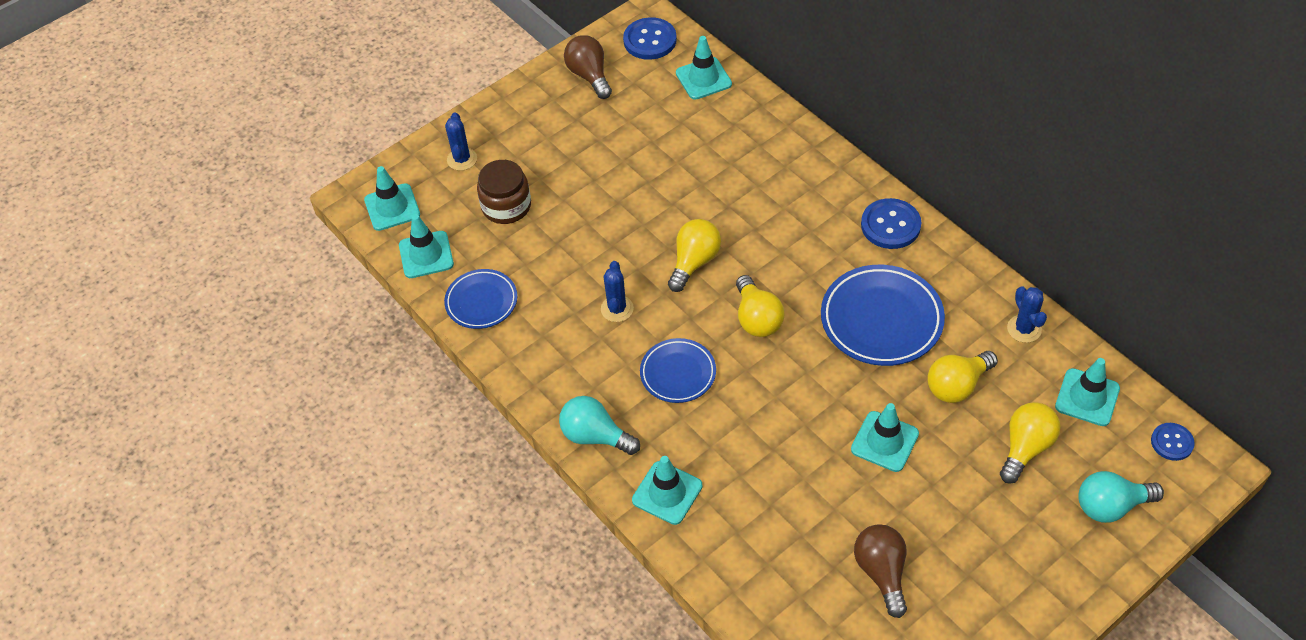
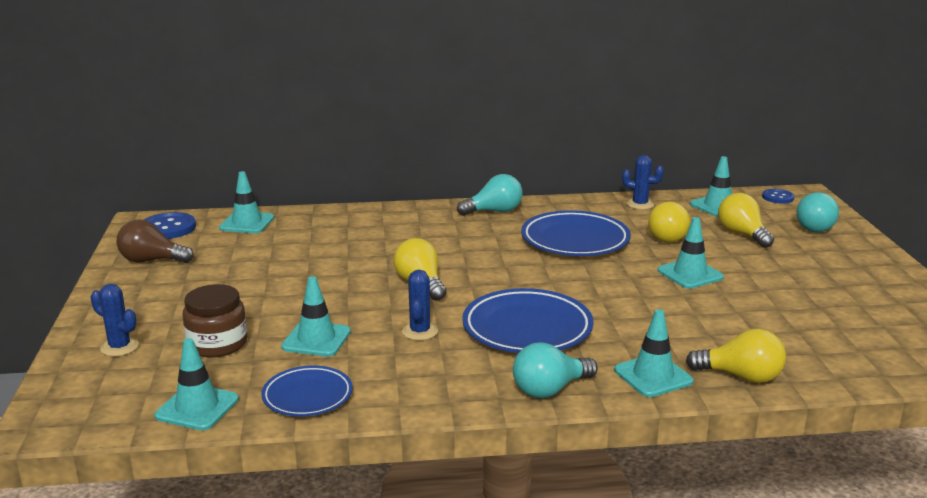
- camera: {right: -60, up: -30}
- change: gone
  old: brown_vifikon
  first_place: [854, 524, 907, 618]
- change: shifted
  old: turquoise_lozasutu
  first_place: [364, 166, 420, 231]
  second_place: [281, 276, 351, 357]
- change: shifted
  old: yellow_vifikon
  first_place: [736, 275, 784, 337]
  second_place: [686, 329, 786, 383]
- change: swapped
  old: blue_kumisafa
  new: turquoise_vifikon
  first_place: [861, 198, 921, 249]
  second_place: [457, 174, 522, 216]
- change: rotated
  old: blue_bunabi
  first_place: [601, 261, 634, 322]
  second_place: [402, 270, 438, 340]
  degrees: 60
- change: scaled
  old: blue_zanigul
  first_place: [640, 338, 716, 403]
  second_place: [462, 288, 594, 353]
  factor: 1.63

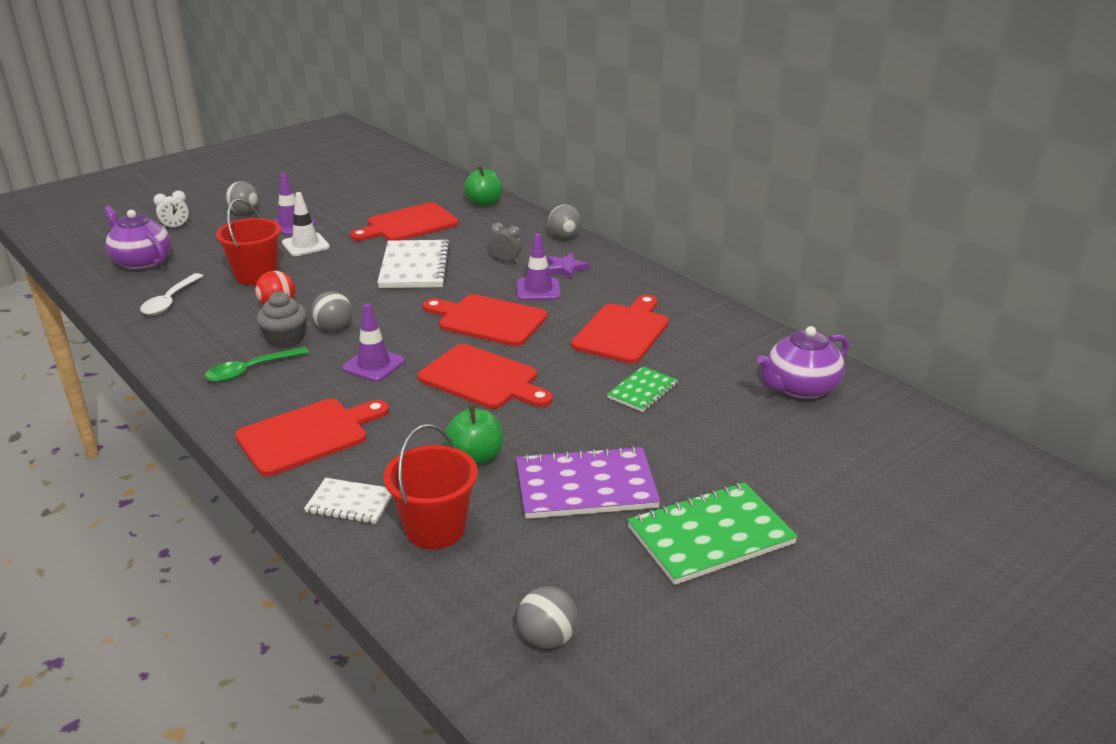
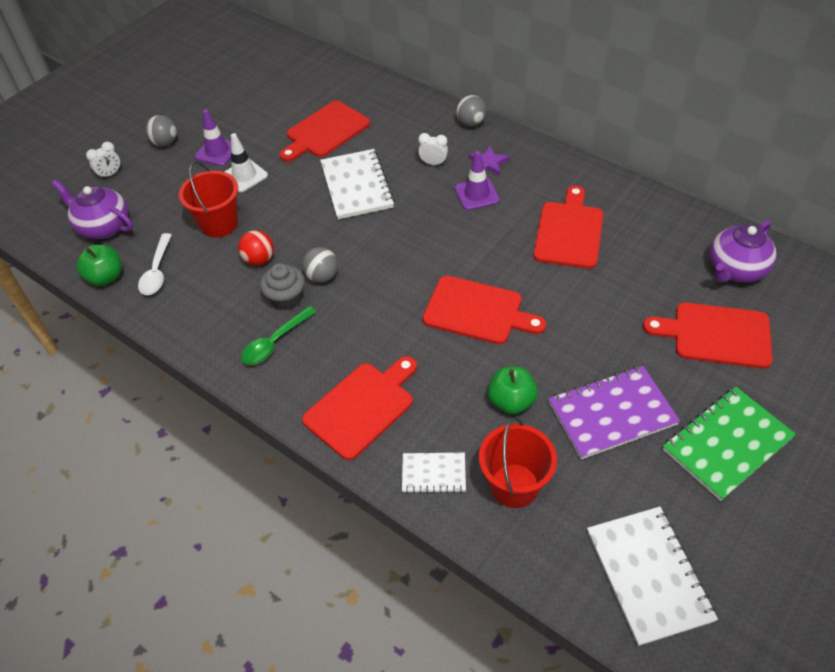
- camera: {right: -10, up: 20}
- change: gone
  old: purple_lozasutu
  first_place: [342, 303, 405, 382]
- change: gone
  old: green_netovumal
  first_place: [607, 367, 679, 412]
- change: shifted
  old: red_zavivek
  first_place: [423, 294, 548, 346]
  second_place: [643, 303, 773, 369]
- change: shifted
  old: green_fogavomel
  first_place: [464, 166, 502, 206]
  second_place: [76, 245, 122, 286]
- change: swapped
  old: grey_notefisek
  new: white_netovumal
  first_place: [517, 586, 578, 649]
  second_place: [587, 507, 718, 646]
- change: repainted
  old: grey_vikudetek
  new: white_vikudetek
  first_place: [490, 222, 522, 263]
  second_place: [418, 133, 448, 165]

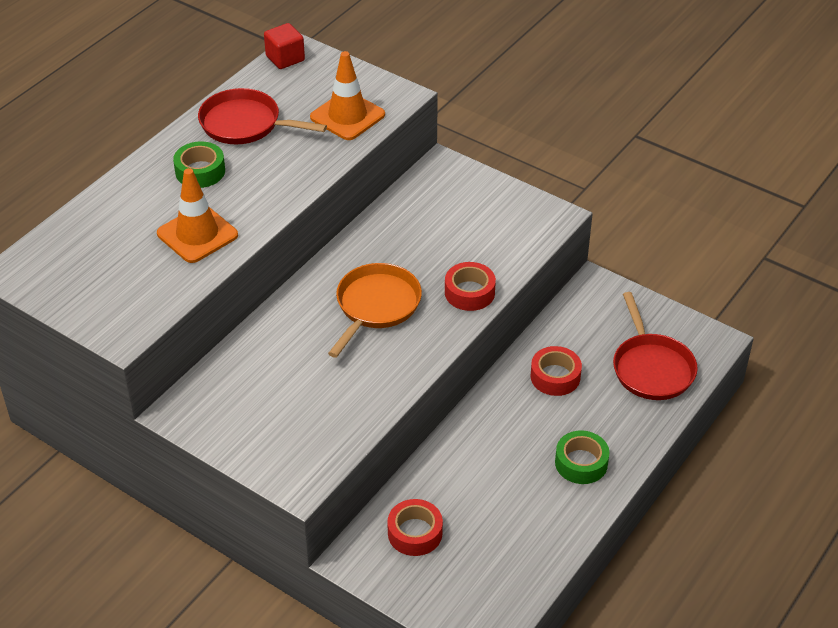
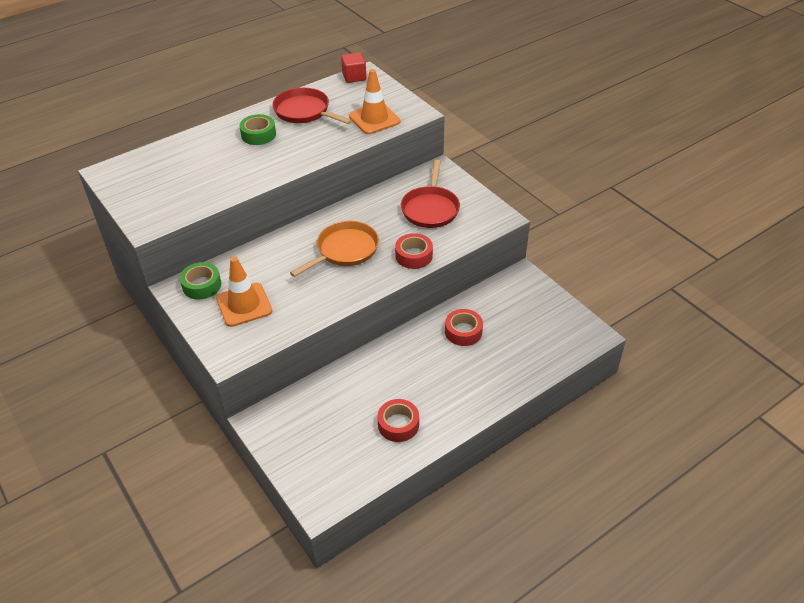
- camera: {right: 20, up: 0}
- change: shifted
  old: orange_lozasutu
  first_place: [157, 168, 238, 263]
  second_place: [216, 257, 272, 327]
- change: shifted
  old: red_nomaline
  first_place: [387, 499, 443, 556]
  second_place: [377, 399, 419, 442]
- change: shifted
  old: green_nomaline
  first_place: [555, 430, 610, 484]
  second_place: [180, 262, 221, 299]
- change: shifted
  old: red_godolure
  first_place: [613, 292, 698, 400]
  second_place: [401, 160, 460, 228]

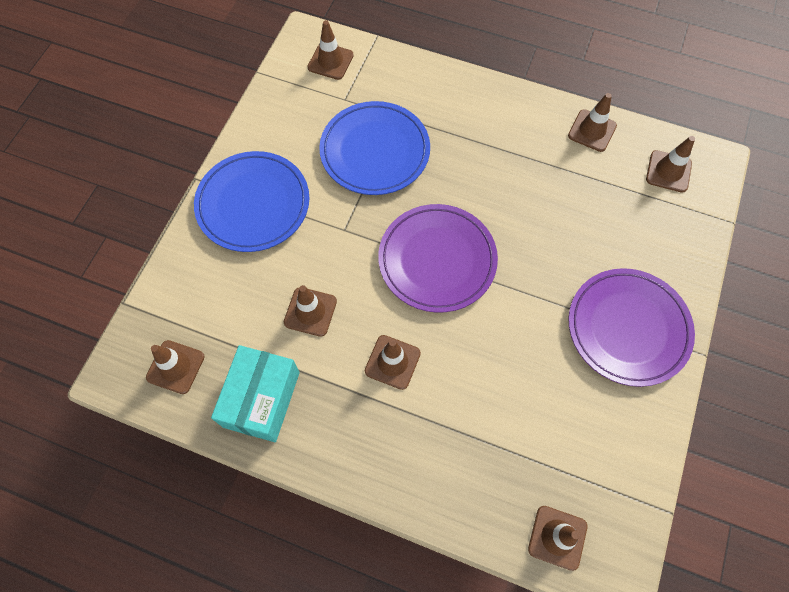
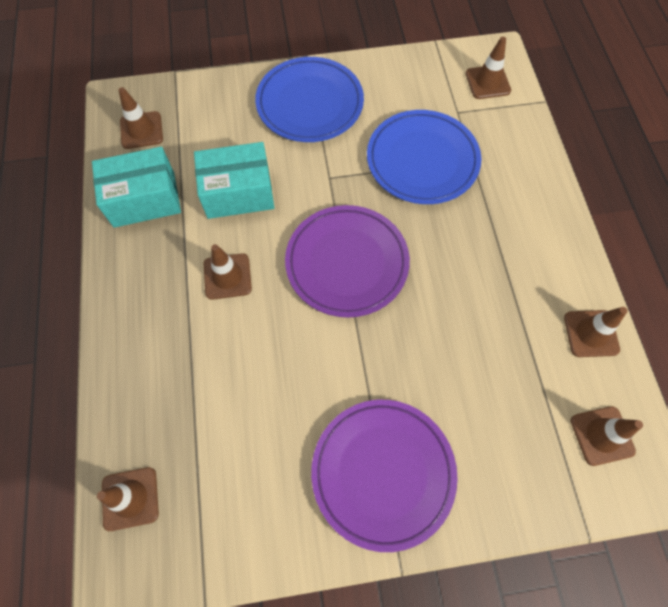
- camera: {right: 60, up: 0}
- change: swapped
  old: brown_lozasutu
  new: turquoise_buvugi
  first_place: [284, 285, 337, 337]
  second_place: [194, 142, 274, 219]

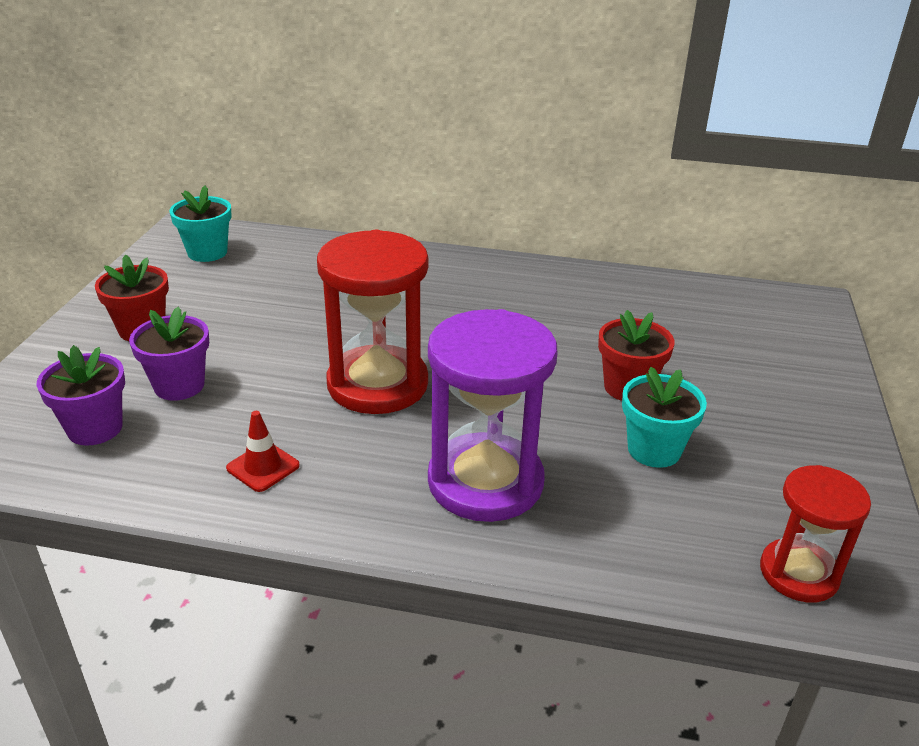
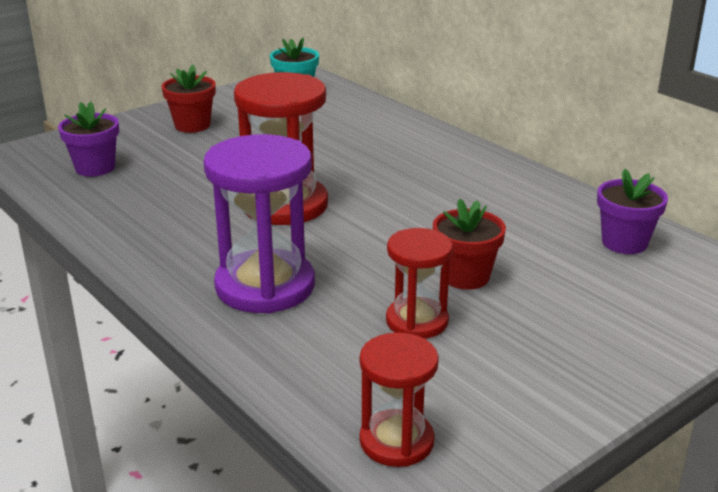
- camera: {right: 40, up: -5}
- change: gone
  old: red_lozasutu
  first_place: [226, 411, 300, 492]
- change: shifted
  old: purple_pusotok
  first_place: [129, 307, 209, 401]
  second_place: [597, 169, 668, 254]
- change: swapped
  old: turquoise_pusotok
  new: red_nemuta
  first_place: [622, 367, 707, 468]
  second_place: [386, 228, 453, 339]

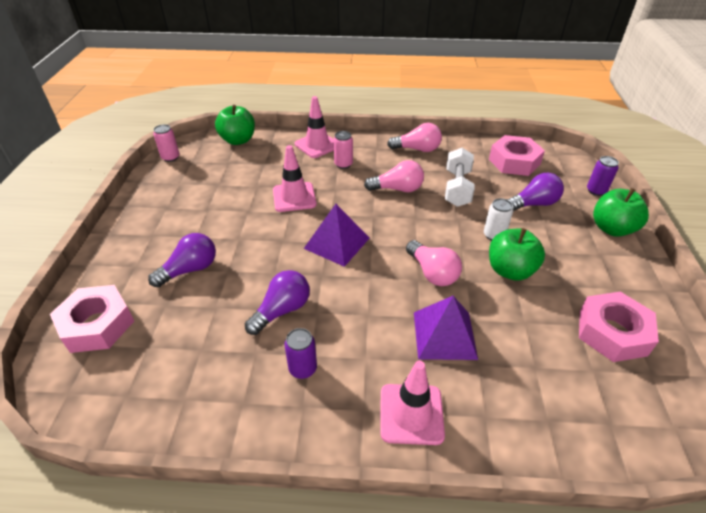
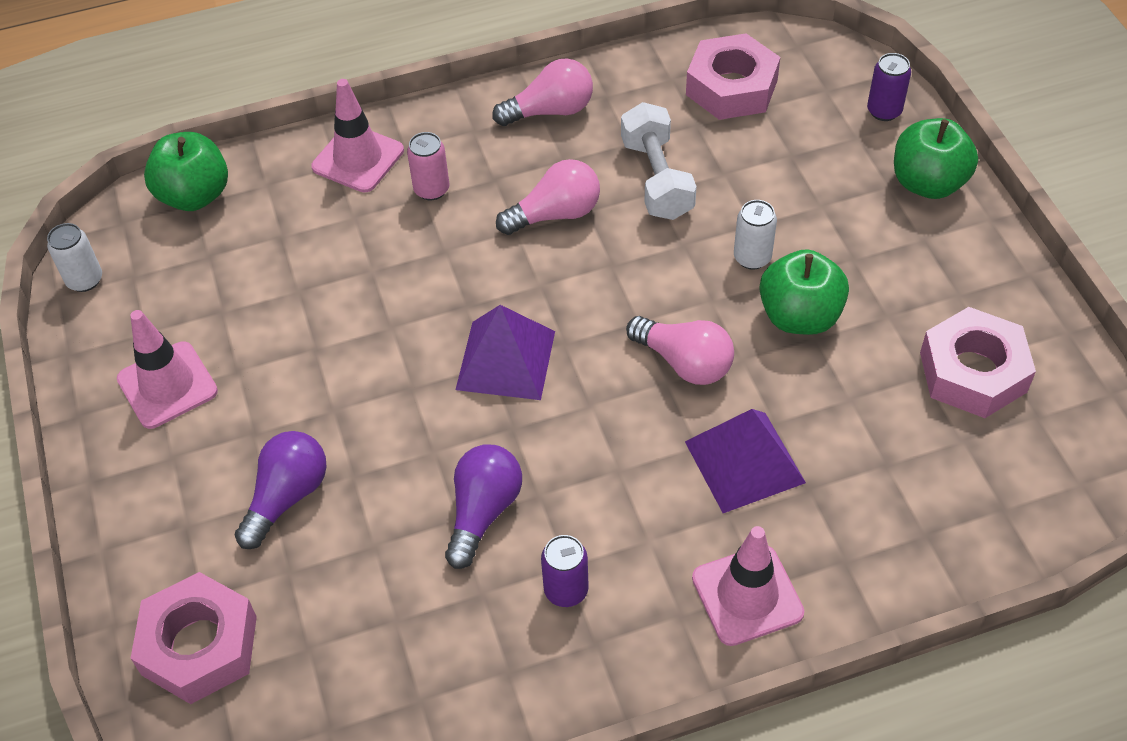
- camera: {right: -20, up: 10}
- change: gone
  old: purple_vifikon
  first_place: [507, 173, 564, 211]
- change: shifted
  old: pink_lozasutu
  first_place: [273, 145, 317, 212]
  second_place: [117, 310, 218, 429]
- change: repainted
  old: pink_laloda
  new: white_laloda
  first_place: [153, 124, 179, 162]
  second_place: [47, 223, 102, 292]

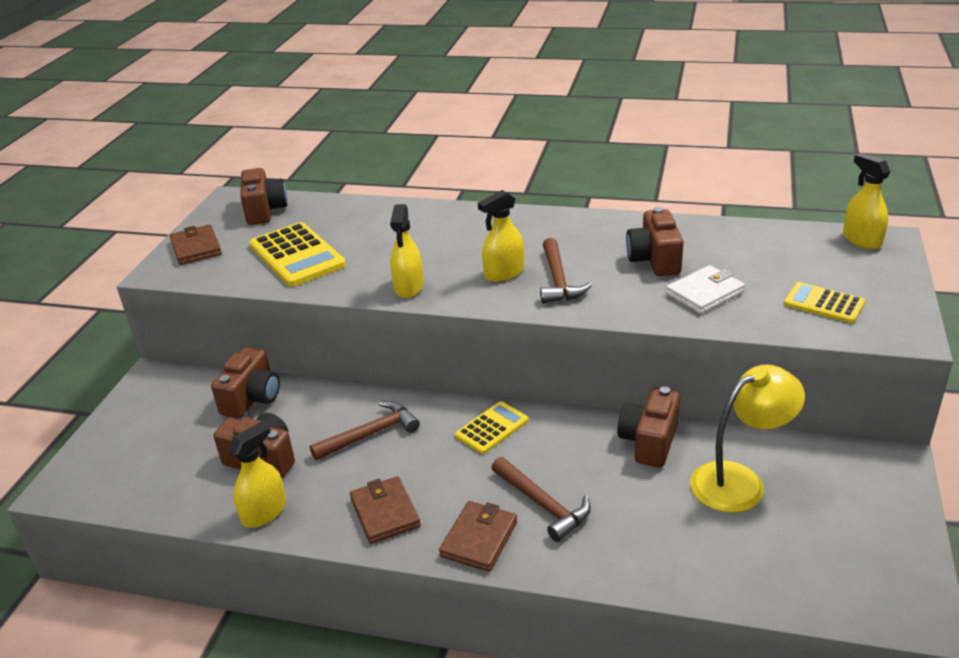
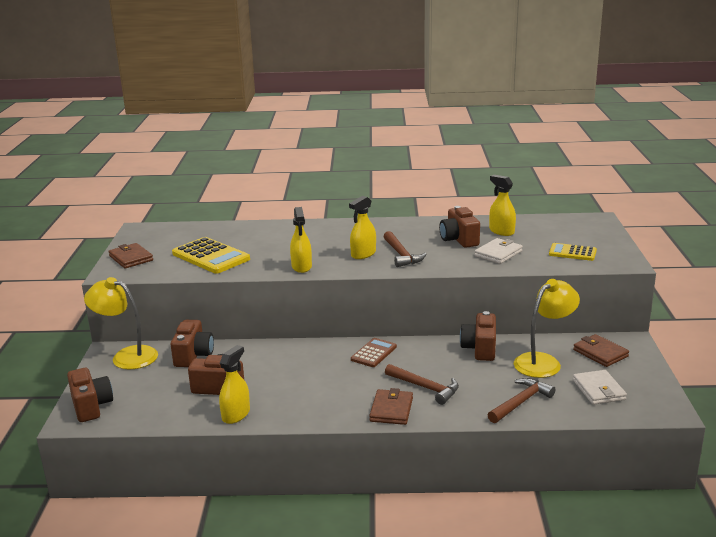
- camera: {right: -15, up: -10}
- change: new
  new: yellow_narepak
  second_place: [84, 277, 158, 369]
- change: new
  new: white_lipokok
  second_place: [573, 370, 627, 405]
- change: shifted
  old: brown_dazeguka
  first_place: [240, 168, 287, 225]
  second_place: [67, 368, 113, 422]
- change: shifted
  old: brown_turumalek
  first_place: [310, 401, 420, 460]
  second_place: [488, 378, 555, 423]
- change: shifted
  old: brown_lipokok
  first_place: [350, 476, 421, 544]
  second_place: [573, 334, 629, 367]
- change: shifted
  old: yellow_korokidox
  first_place: [843, 153, 891, 249]
  second_place: [489, 175, 516, 236]
- change: repainted
  old: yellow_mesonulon
  new: brown_mesonulon
  first_place: [455, 401, 529, 454]
  second_place: [351, 338, 397, 367]

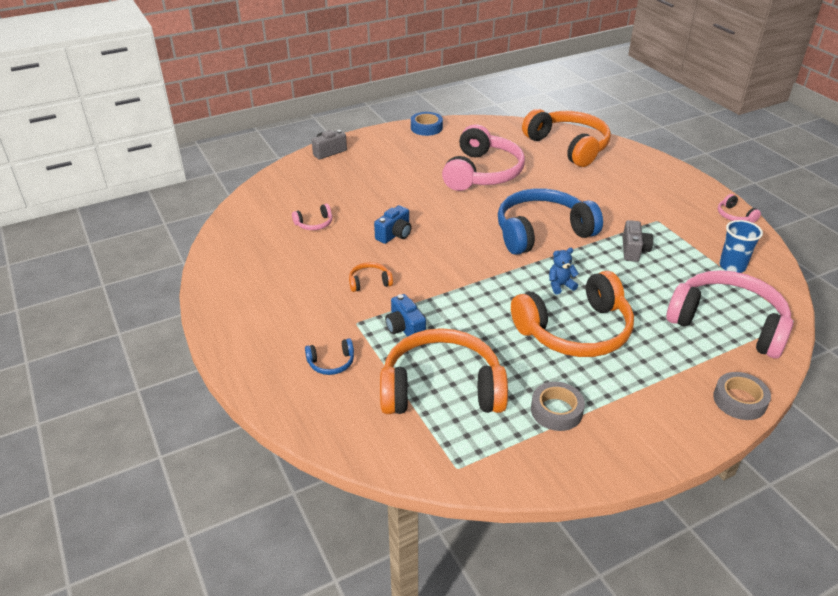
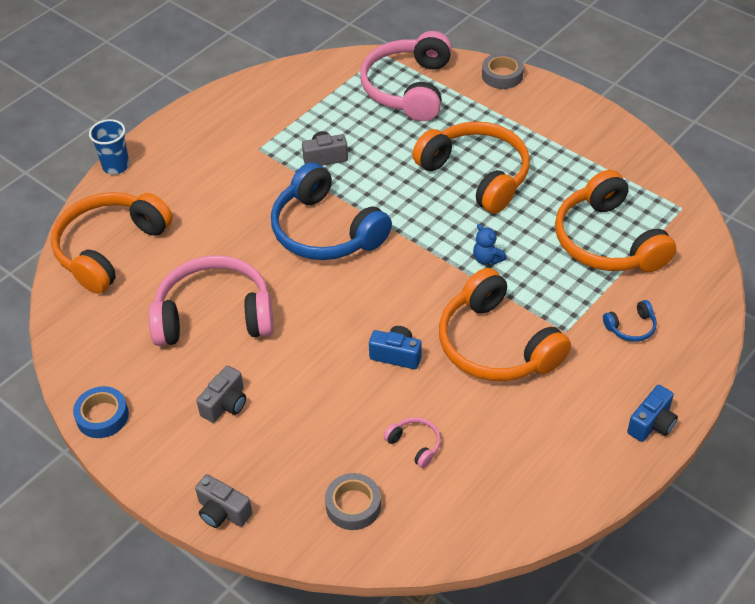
- camera: {right: -110, up: 10}
- change: gone
  old: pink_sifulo
  first_place: [718, 194, 761, 223]
- change: new
  new: grey_dazeguka
  second_place: [196, 366, 246, 423]
- change: shifted
  old: blue_dazeguka
  first_place: [385, 294, 426, 337]
  second_place: [627, 385, 678, 442]
- change: shifted
  old: grey_nomaline
  first_place: [531, 382, 585, 431]
  second_place: [325, 473, 381, 530]
- change: shifted
  old: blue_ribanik
  first_place: [549, 248, 579, 294]
  second_place: [473, 224, 507, 265]
- change: shifted
  old: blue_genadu
  first_place: [719, 220, 763, 273]
  second_place: [89, 119, 130, 175]
- change: rotated
  old: blue_sifulo
  first_place: [305, 338, 354, 375]
  second_place: [603, 300, 657, 342]
  degrees: 105
- change: scaled
  old: orange_sifulo
  first_place: [349, 262, 393, 292]
  second_place: [439, 268, 571, 381]
  factor: 2.46

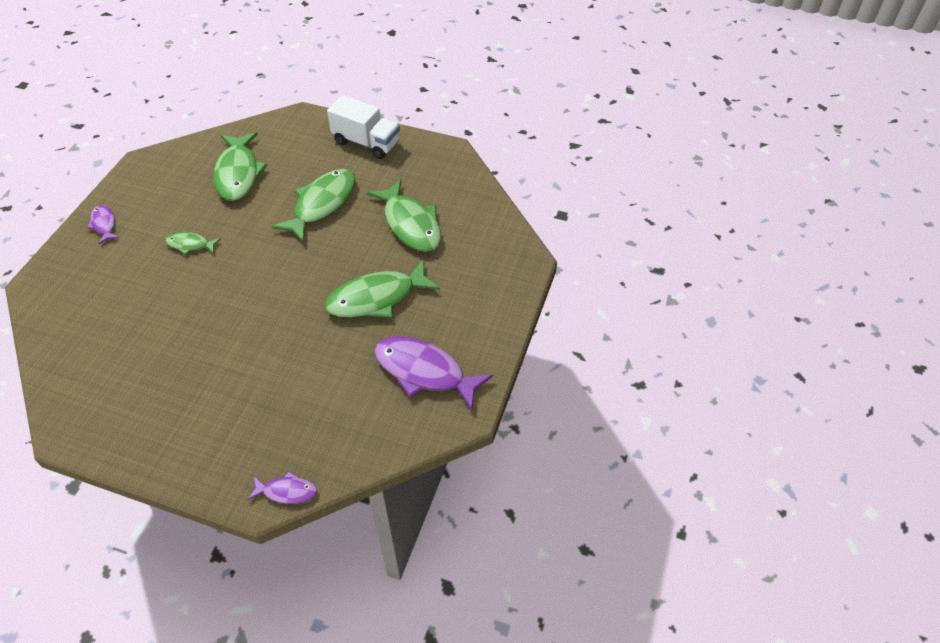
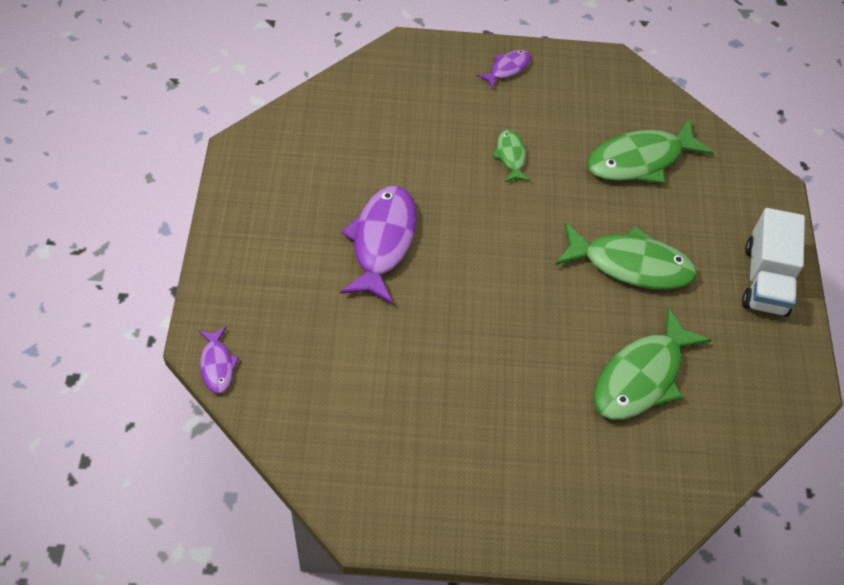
- camera: {right: 70, up: 5}
- change: gone
  old: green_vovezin
  first_place: [325, 259, 440, 318]
- change: shifted
  old: purple_vovezin
  first_place: [374, 337, 493, 411]
  second_place: [340, 186, 417, 304]

